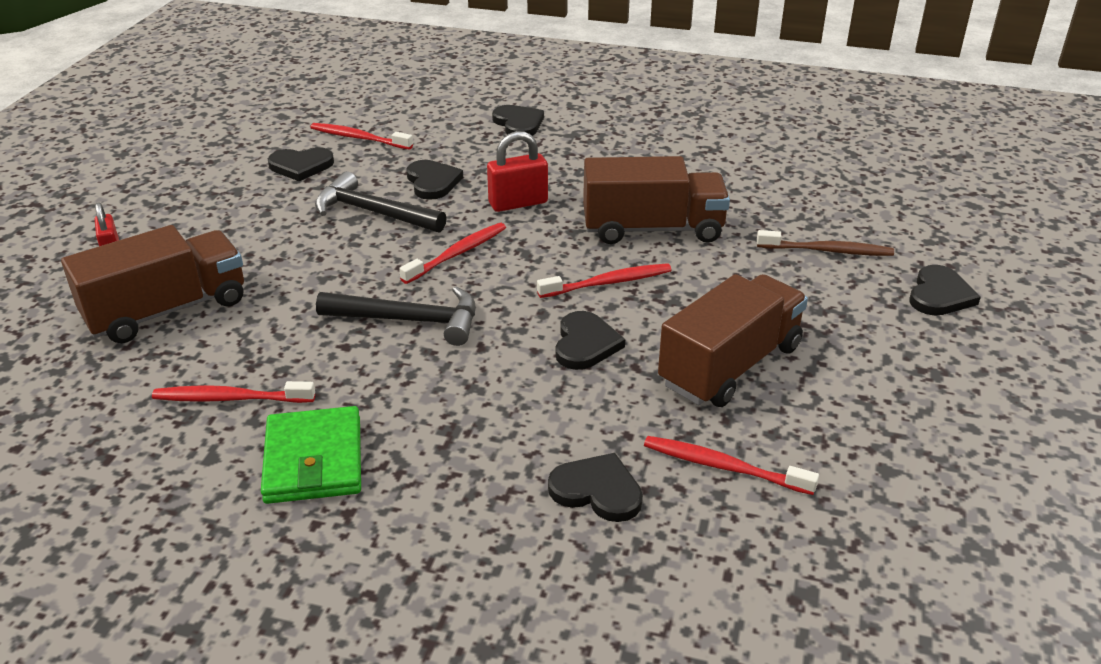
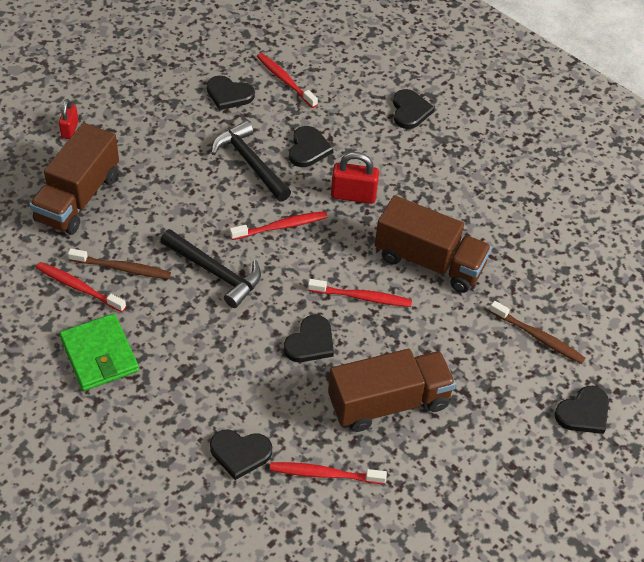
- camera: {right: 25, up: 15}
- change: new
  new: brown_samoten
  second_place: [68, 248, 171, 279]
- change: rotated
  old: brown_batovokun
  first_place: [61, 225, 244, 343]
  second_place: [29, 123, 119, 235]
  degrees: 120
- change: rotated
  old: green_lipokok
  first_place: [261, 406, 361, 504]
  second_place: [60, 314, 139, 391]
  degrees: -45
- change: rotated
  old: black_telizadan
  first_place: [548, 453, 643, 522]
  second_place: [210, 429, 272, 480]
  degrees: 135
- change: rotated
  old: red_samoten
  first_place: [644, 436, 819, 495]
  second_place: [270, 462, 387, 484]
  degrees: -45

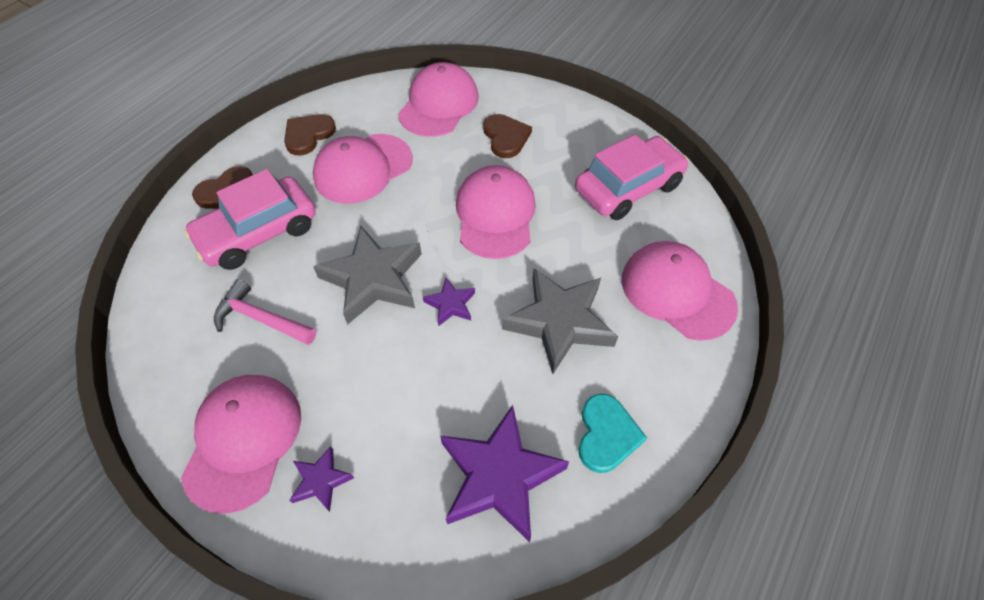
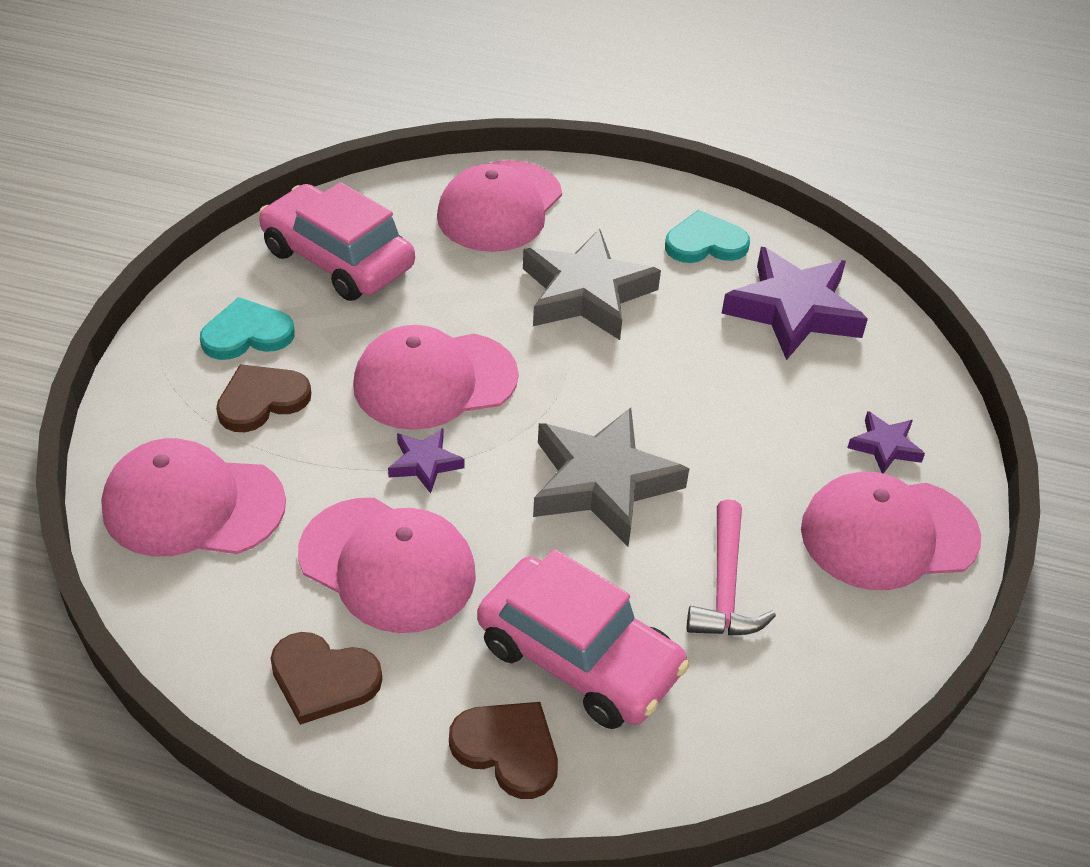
- camera: {right: -110, up: -10}
- change: new
  new: turquoise_telizadan
  second_place: [200, 297, 294, 360]
- change: shifted
  old: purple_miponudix
  first_place: [423, 278, 475, 326]
  second_place: [388, 428, 465, 494]

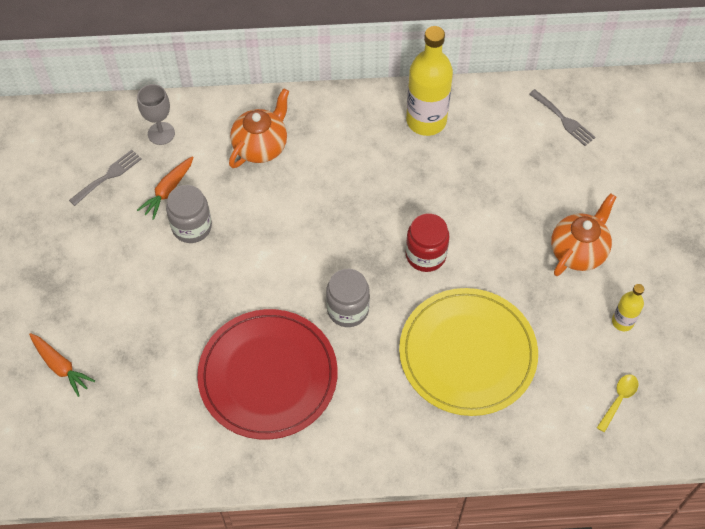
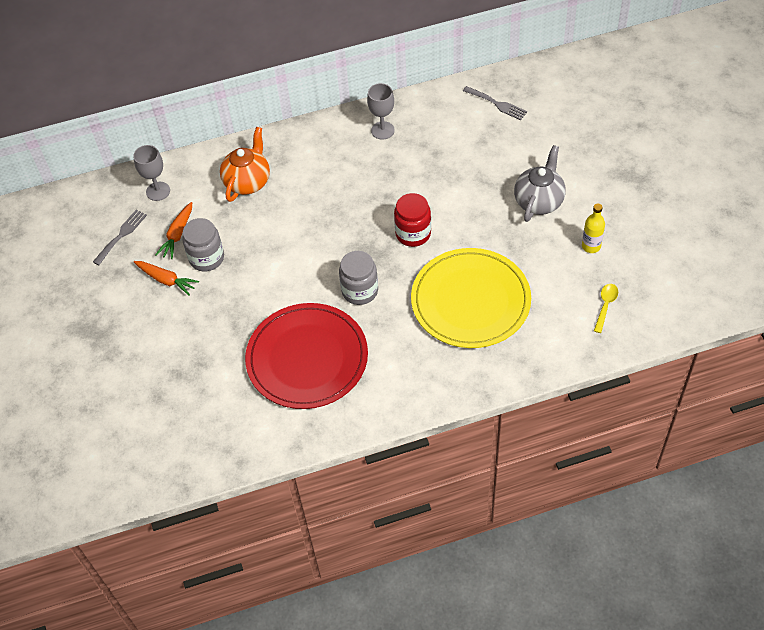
- camera: {right: -10, up: -5}
- change: shifted
  old: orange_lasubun
  first_place: [29, 333, 95, 397]
  second_place: [134, 261, 199, 295]
- change: swapped
  old: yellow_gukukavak
  new: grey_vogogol
  first_place: [406, 26, 453, 136]
  second_place: [367, 83, 395, 140]
- change: repainted
  old: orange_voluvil
  new: grey_voluvil
  first_place: [551, 193, 616, 276]
  second_place: [514, 145, 566, 222]

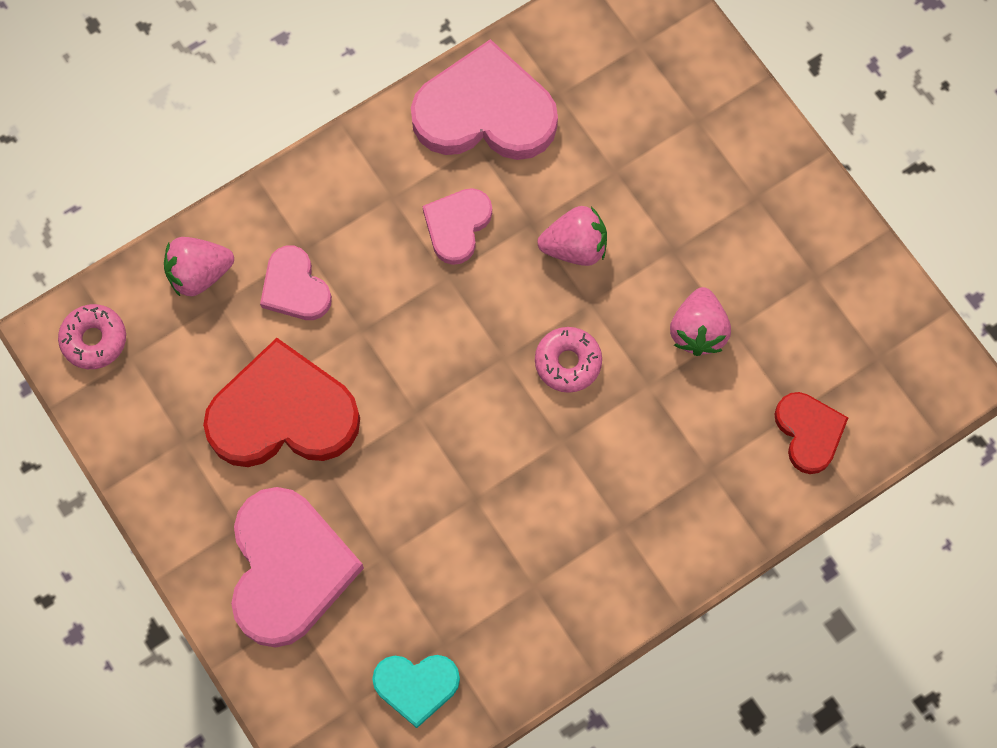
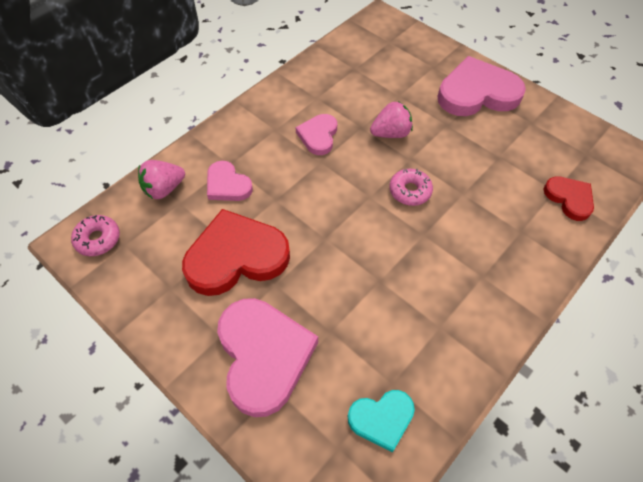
- camera: {right: -15, up: -15}
- change: gone
  old: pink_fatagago
  first_place: [670, 287, 731, 356]
- change: shifted
  old: pink_telizadan
  first_place: [411, 39, 558, 160]
  second_place: [437, 56, 526, 116]

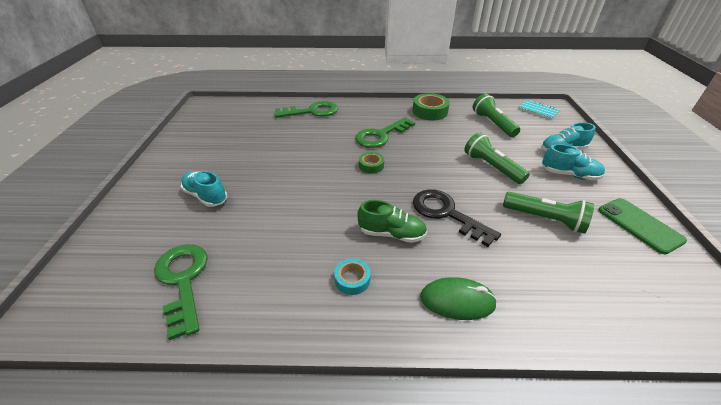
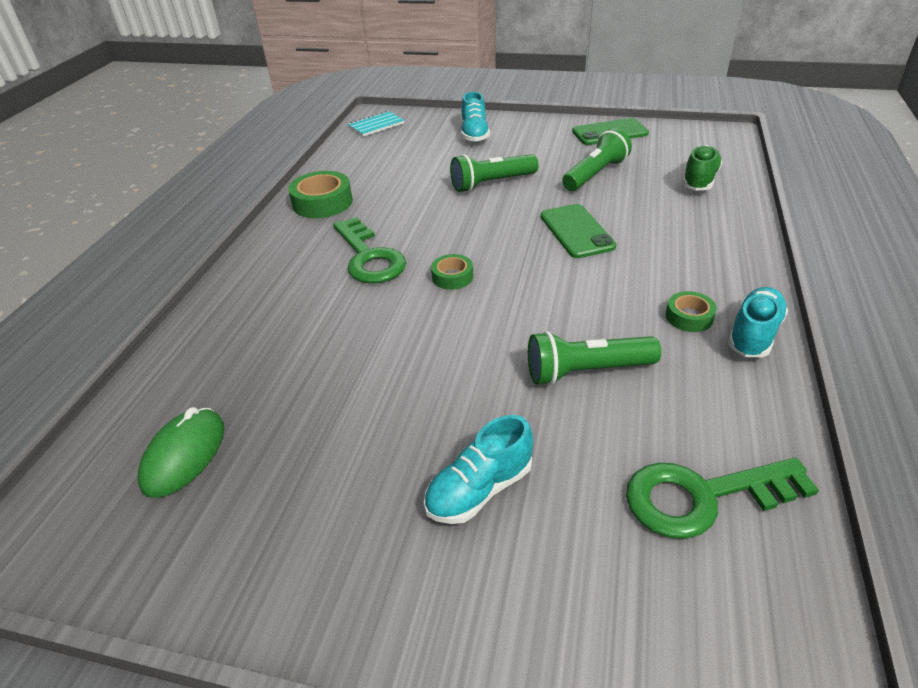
- camera: {right: -75, up: 0}
- change: gone
  old: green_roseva
  first_place: [274, 101, 338, 118]
- change: shifted
  old: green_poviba
  first_place: [357, 200, 427, 243]
  second_place: [682, 145, 723, 191]
- change: shifted
  old: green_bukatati
  first_place: [420, 277, 497, 320]
  second_place: [138, 407, 224, 498]
- change: shifted
  old: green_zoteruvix
  first_place: [473, 94, 520, 137]
  second_place: [528, 331, 661, 385]
- change: shifted
  old: turquoise_poviba
  first_place: [542, 144, 605, 180]
  second_place: [728, 287, 788, 357]
- change: swapped
  old: black_roseva
  new: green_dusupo
  first_place: [413, 189, 501, 247]
  second_place: [541, 204, 616, 258]
- change: repainted
  old: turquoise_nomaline
  new: green_nomaline
  first_place: [334, 258, 371, 295]
  second_place: [666, 291, 717, 332]

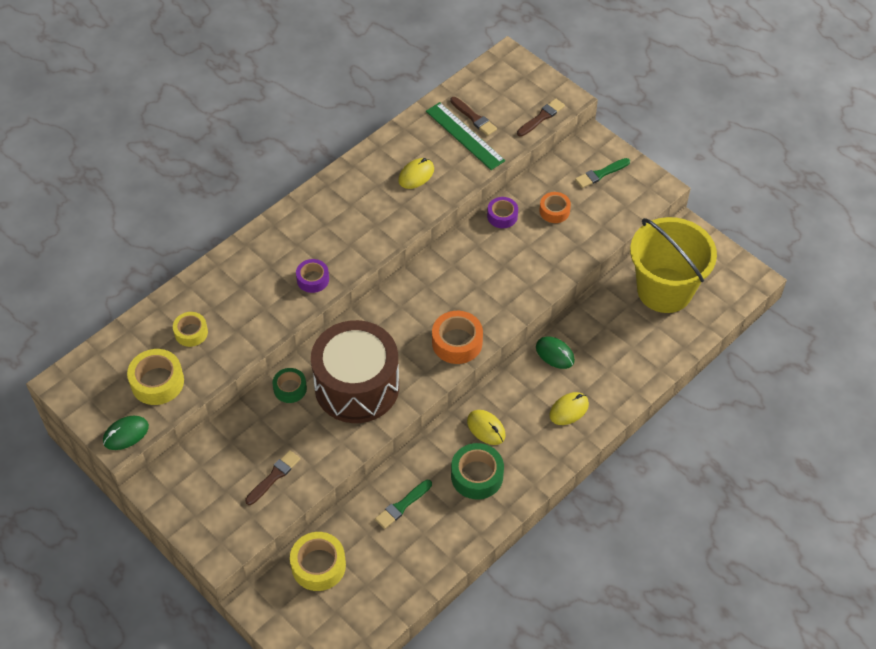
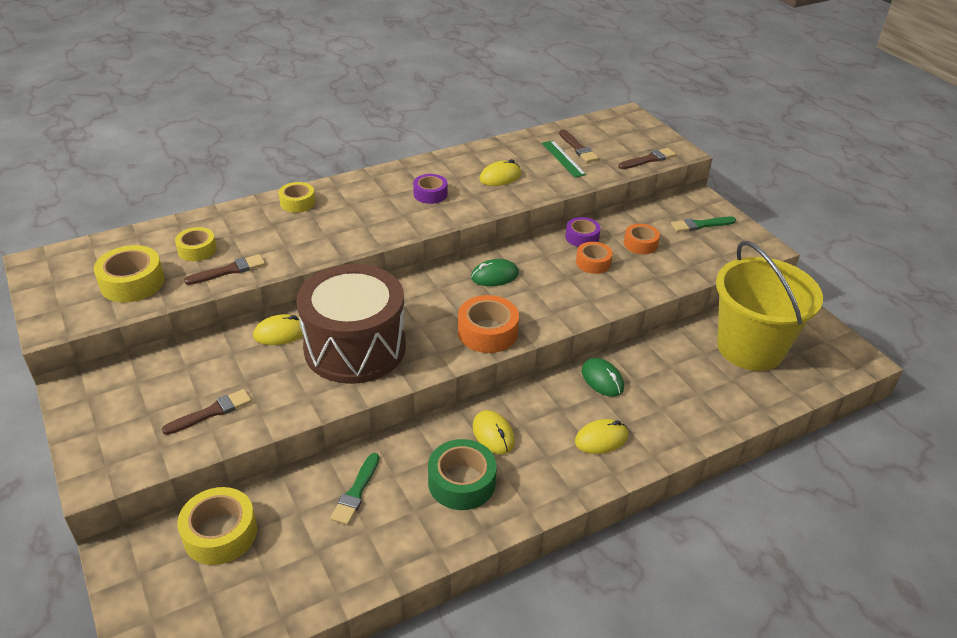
- camera: {right: 15, up: -15}
- change: new
  new: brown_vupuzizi
  second_place: [184, 254, 265, 285]
- change: new
  new: yellow_nomaline
  second_place: [279, 182, 315, 213]
- change: new
  new: orange_nomaline
  second_place: [576, 242, 613, 274]
- change: shifted
  old: green_bukatati
  first_place: [103, 416, 149, 450]
  second_place: [471, 259, 519, 286]
- change: shifted
  old: purple_nomaline
  first_place: [296, 259, 329, 293]
  second_place: [413, 174, 448, 204]
- change: swapped
  old: green_nomaline
  new: yellow_bukatati
  first_place: [272, 368, 307, 403]
  second_place: [253, 314, 303, 345]
- change: rotated
  old: green_vupuzizi
  first_place: [375, 480, 432, 529]
  second_place: [330, 453, 380, 525]
  degrees: -45
- change: scaled
  old: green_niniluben
  first_place: [426, 102, 505, 170]
  second_place: [542, 141, 586, 178]
  factor: 0.67

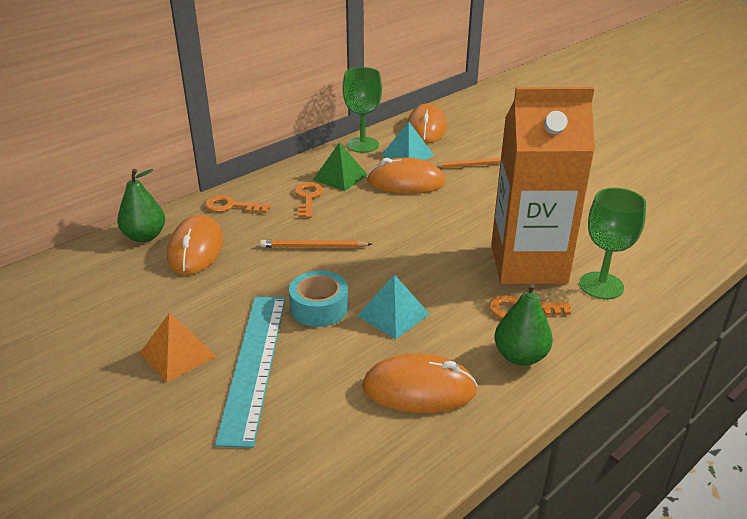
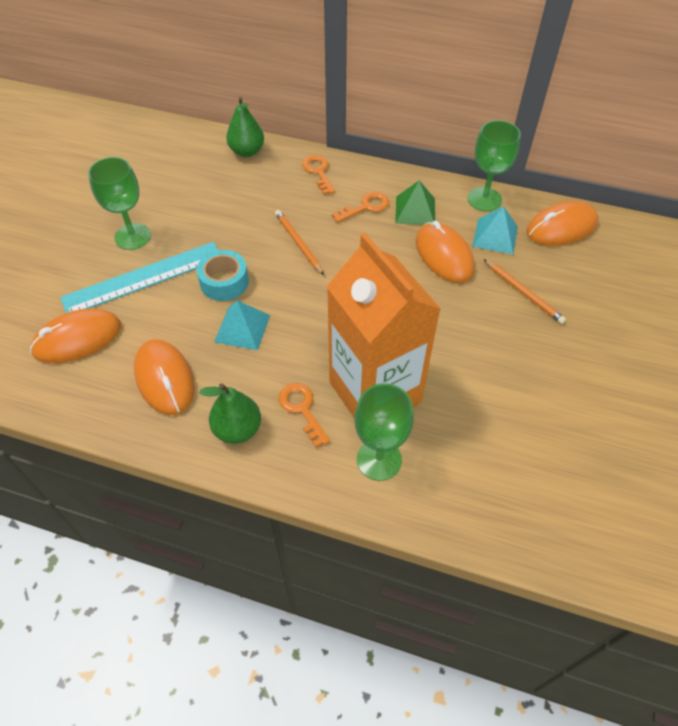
- camera: {right: 60, up: 20}
- change: shifted
  old: orange_bukatati
  first_place: [167, 215, 223, 275]
  second_place: [30, 308, 121, 363]
- change: swapped
  old: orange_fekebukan
  new: green_vogogol
  first_place: [140, 313, 216, 382]
  second_place: [88, 157, 151, 250]

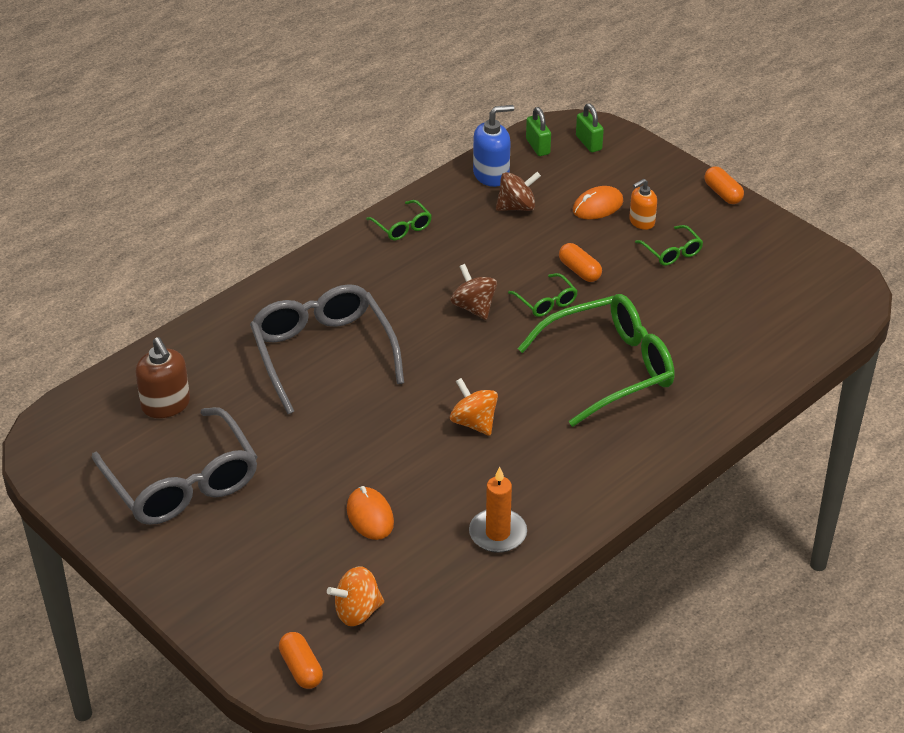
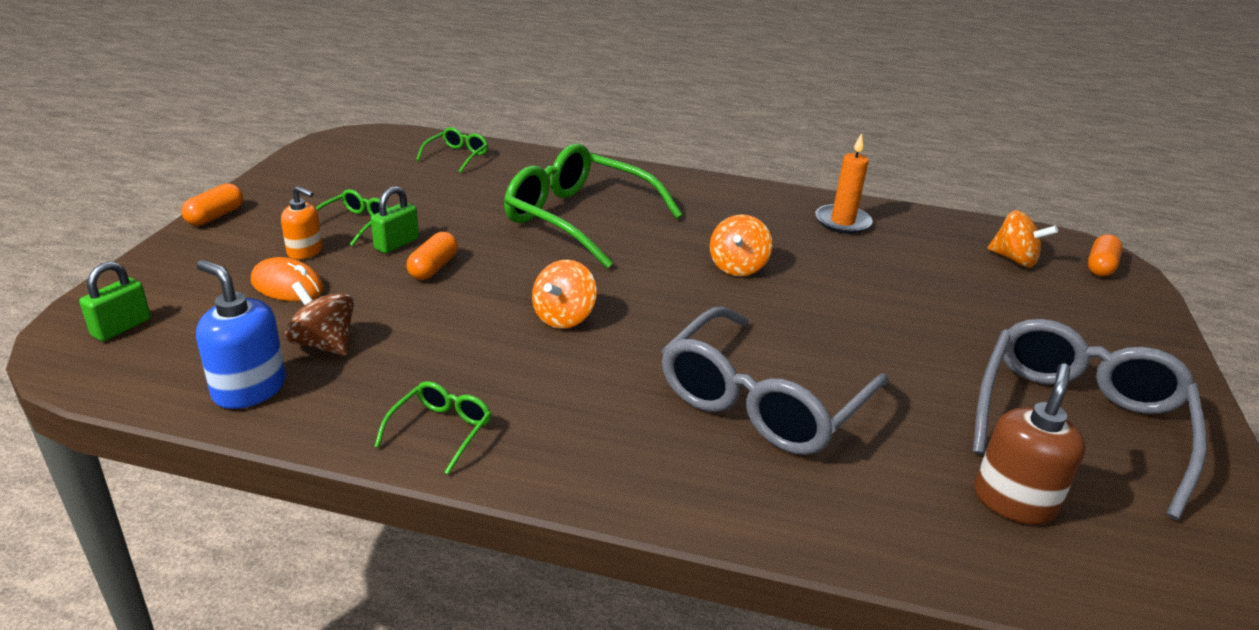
- camera: {right: -125, up: -10}
- change: gone
  old: orange_bukatati
  first_place: [347, 486, 394, 540]
- change: shifted
  old: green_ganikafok
  first_place: [508, 273, 577, 317]
  second_place: [416, 127, 488, 173]
- change: shifted
  old: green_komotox
  first_place: [526, 107, 551, 156]
  second_place: [371, 186, 419, 253]
- change: repainted
  old: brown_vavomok
  new: orange_vavomok
  first_place: [450, 264, 497, 320]
  second_place: [532, 260, 597, 329]

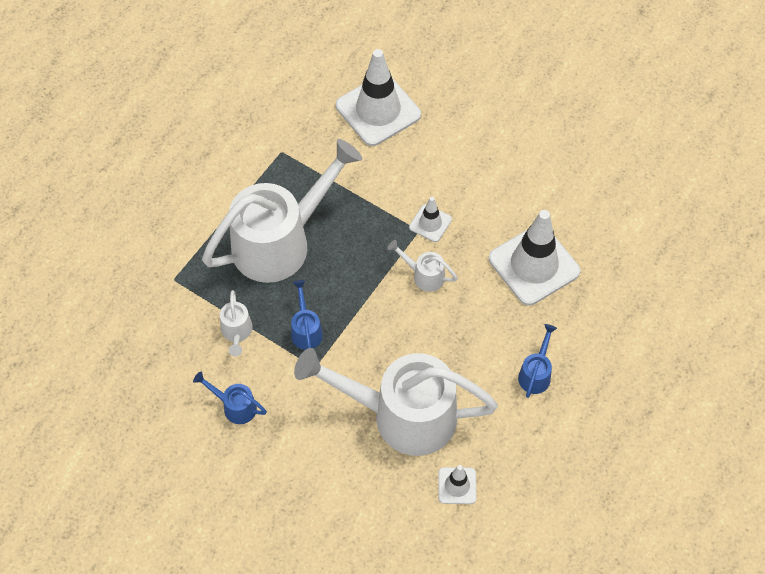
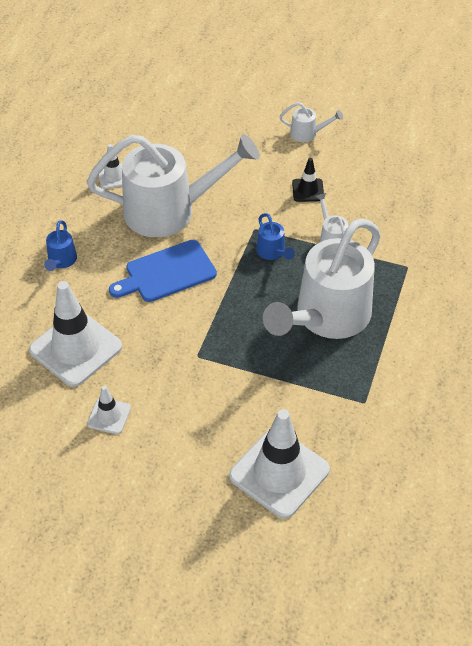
- camera: {right: 165, up: -10}
- change: new
  new: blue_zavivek
  second_place: [109, 240, 217, 302]
- change: shifted
  old: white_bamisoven
  first_place: [387, 240, 458, 292]
  second_place: [279, 102, 343, 142]
- change: shifted
  old: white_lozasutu
  first_place: [409, 197, 452, 242]
  second_place: [87, 386, 131, 434]
- change: swapped
  old: blue_bamisoven
  new: black_lozasutu
  first_place: [193, 371, 267, 424]
  second_place: [292, 158, 324, 202]

